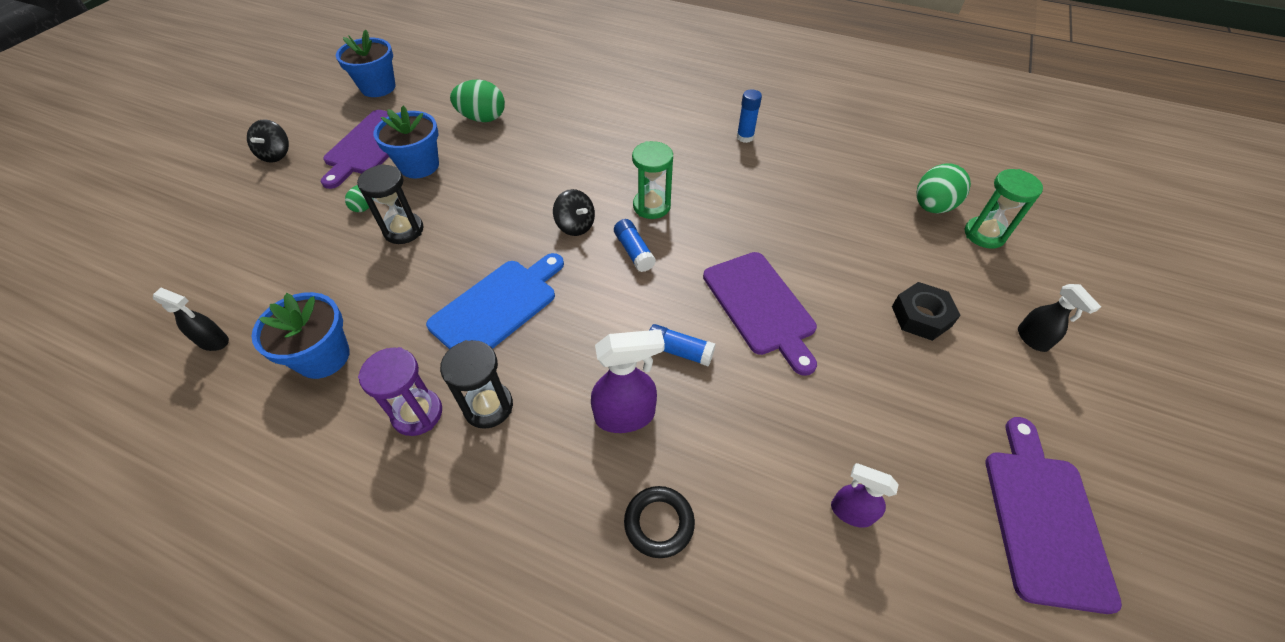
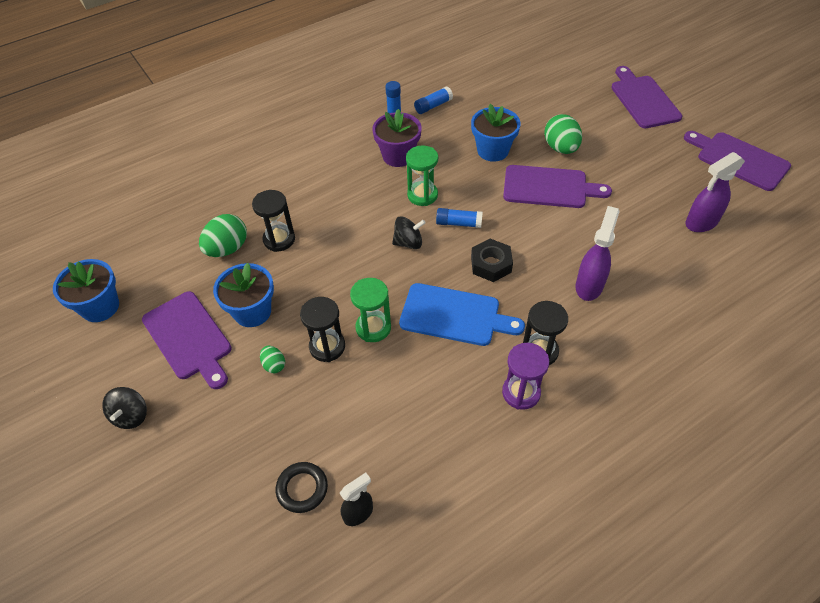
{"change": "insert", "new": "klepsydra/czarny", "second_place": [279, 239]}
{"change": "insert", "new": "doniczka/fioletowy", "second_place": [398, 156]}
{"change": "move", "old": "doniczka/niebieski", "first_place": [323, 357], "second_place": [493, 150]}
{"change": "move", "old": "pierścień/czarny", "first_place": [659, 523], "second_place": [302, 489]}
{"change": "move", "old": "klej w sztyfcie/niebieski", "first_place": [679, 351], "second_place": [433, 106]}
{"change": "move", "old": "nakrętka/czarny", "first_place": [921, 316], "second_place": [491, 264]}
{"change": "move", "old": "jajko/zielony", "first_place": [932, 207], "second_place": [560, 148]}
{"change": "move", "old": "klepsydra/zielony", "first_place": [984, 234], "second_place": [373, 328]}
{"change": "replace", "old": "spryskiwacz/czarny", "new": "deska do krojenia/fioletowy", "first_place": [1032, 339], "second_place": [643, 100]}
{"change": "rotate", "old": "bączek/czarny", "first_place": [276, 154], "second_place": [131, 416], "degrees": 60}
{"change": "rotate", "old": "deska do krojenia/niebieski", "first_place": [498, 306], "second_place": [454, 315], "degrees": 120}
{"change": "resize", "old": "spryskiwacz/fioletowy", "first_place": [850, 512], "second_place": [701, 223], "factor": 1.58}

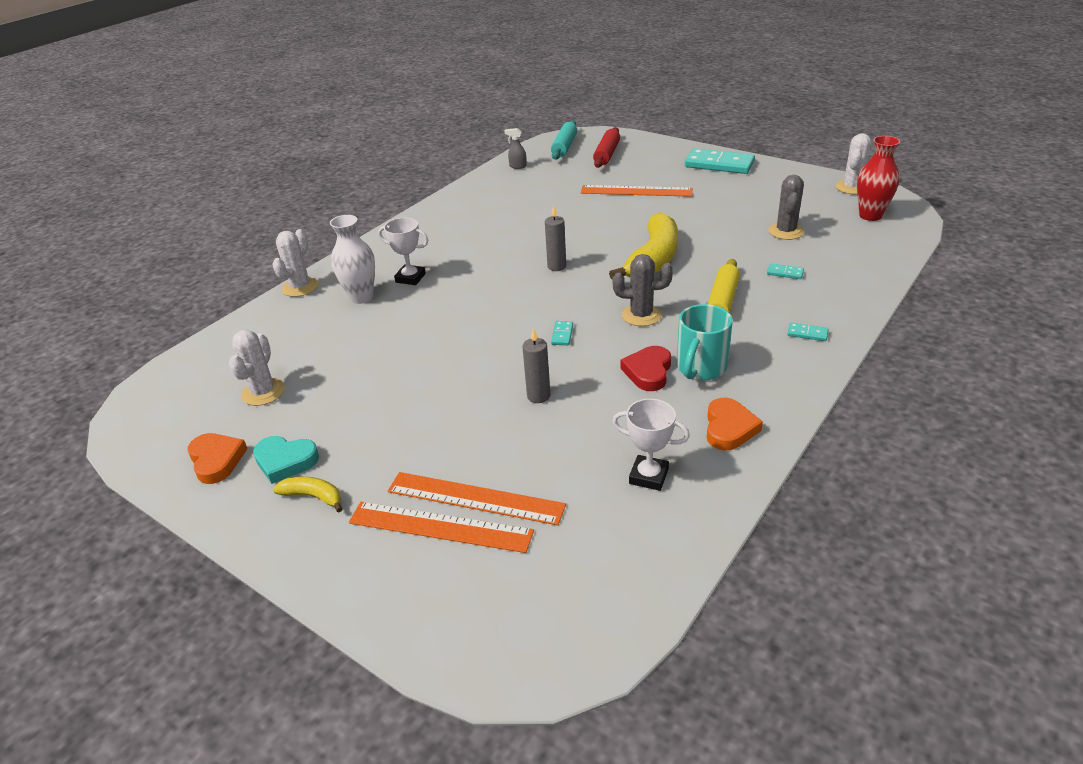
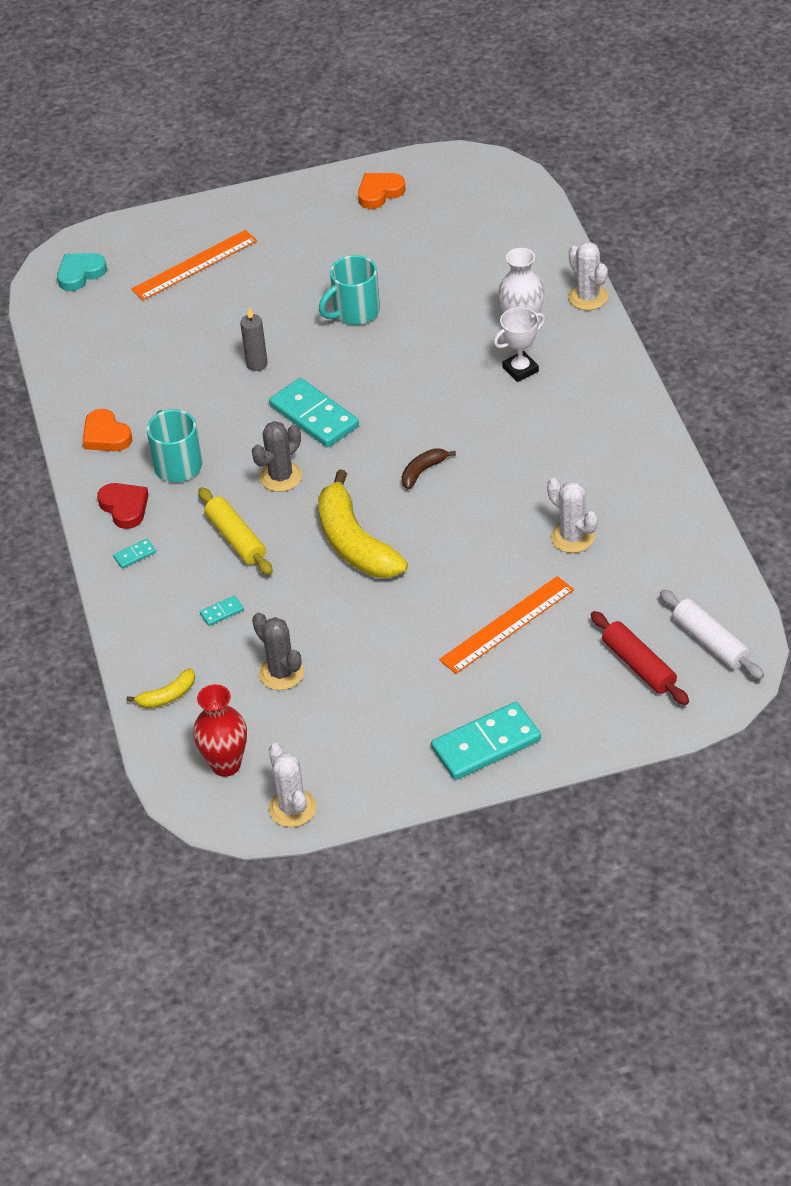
{"change": "delete", "old": "linijka/pomarańczowy", "first_place": [475, 498]}
{"change": "delete", "old": "spryskiwacz/szary", "first_place": [517, 166]}
{"change": "delete", "old": "puchar/biały", "first_place": [648, 476]}
{"change": "insert", "new": "kubek/turkusowy", "second_place": [355, 312]}
{"change": "move", "old": "kaktus/biały", "first_place": [263, 392], "second_place": [572, 537]}
{"change": "move", "old": "serce/turkusowy", "first_place": [285, 461], "second_place": [80, 274]}
{"change": "move", "old": "banan/żółty", "first_place": [313, 496], "second_place": [167, 696]}
{"change": "move", "old": "serce/czerwony", "first_place": [648, 372], "second_place": [124, 507]}
{"change": "replace", "old": "świeca/szary", "new": "banan/brązowy", "first_place": [556, 266], "second_place": [423, 471]}
{"change": "recolor", "old": "wałek do ciasta/turkusowy", "new": "wałek do ciasta/biały", "first_place": [564, 147], "second_place": [710, 642]}
{"change": "rotate", "old": "serce/pomarańczowy", "first_place": [216, 460], "second_place": [379, 193], "degrees": 135}
{"change": "resize", "old": "kostka domina/turkusowy", "first_place": [562, 334], "second_place": [314, 416], "factor": 2.37}

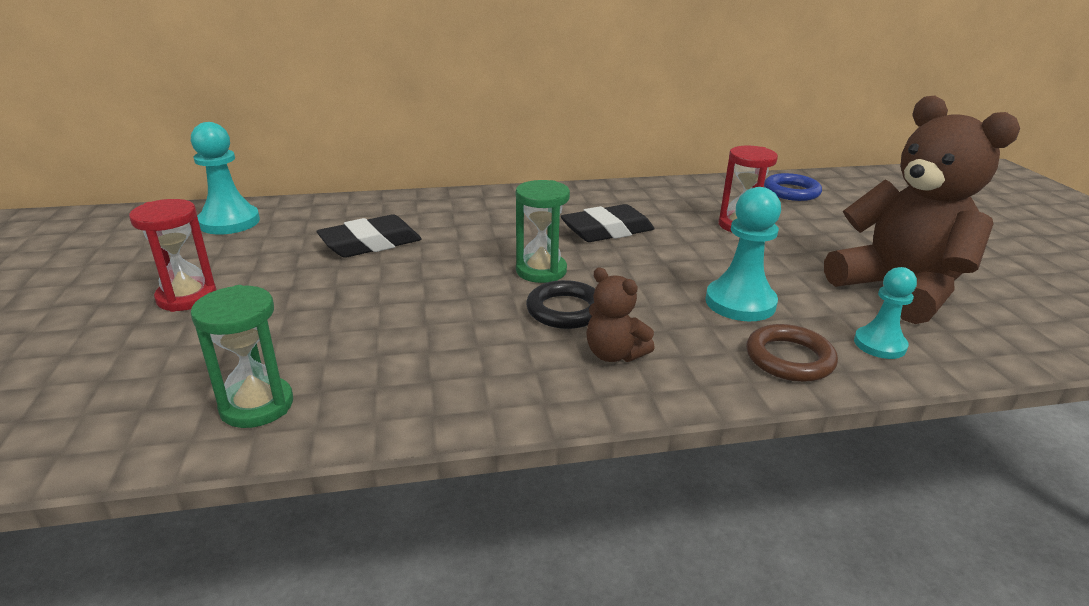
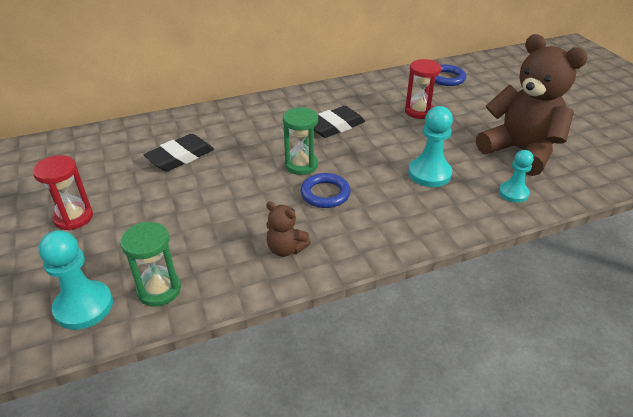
{"change": "delete", "old": "pierścień/brązowy", "first_place": [789, 358]}
{"change": "move", "old": "pionek/turkusowy", "first_place": [229, 222], "second_place": [84, 306]}
{"change": "move", "old": "miś/brązowy", "first_place": [614, 354], "second_place": [286, 249]}
{"change": "recolor", "old": "pierścień/czarny", "new": "pierścień/niebieski", "first_place": [565, 310], "second_place": [325, 194]}

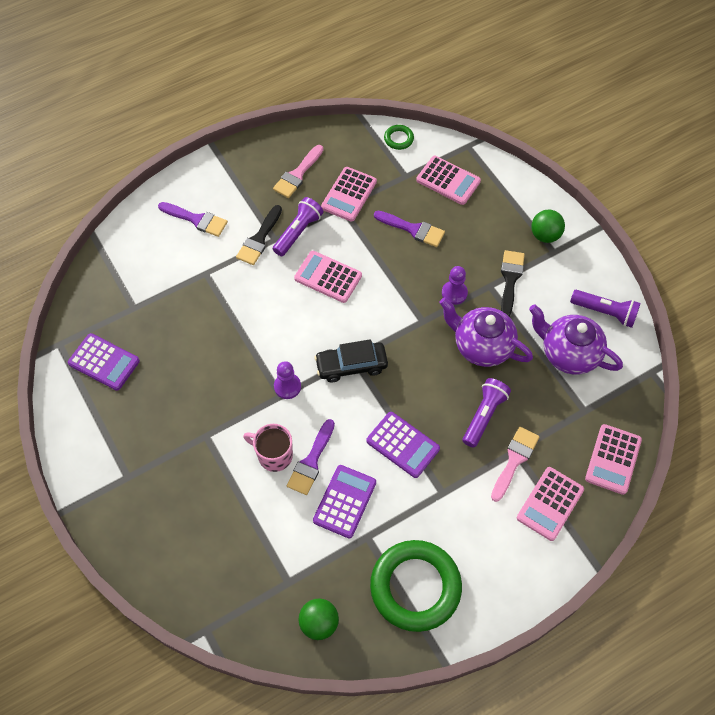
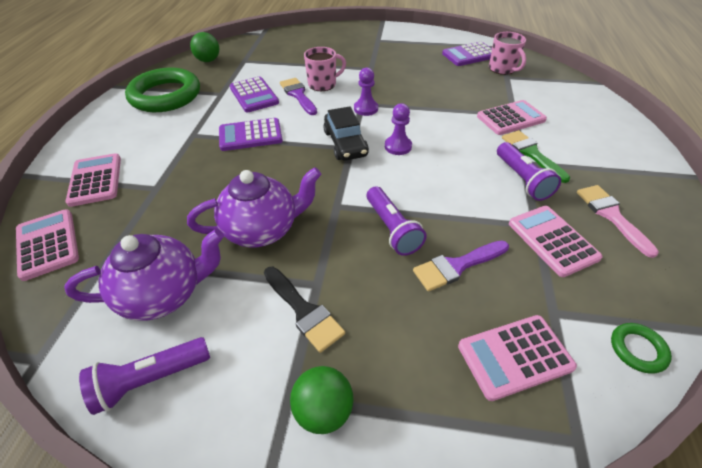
{"change": "delete", "old": "pędzel/fioletowy", "first_place": [196, 220]}
{"change": "delete", "old": "pędzel/różowy", "first_place": [514, 460]}
{"change": "insert", "new": "kubek/różowy", "second_place": [502, 69]}
{"change": "move", "old": "kalkulator/różowy", "first_place": [328, 277], "second_place": [510, 118]}
{"change": "move", "old": "pionek/fioletowy", "first_place": [454, 293], "second_place": [398, 146]}
{"change": "move", "old": "latarka/fioletowy", "first_place": [484, 416], "second_place": [392, 229]}
{"change": "recolor", "old": "pędzel/czarny", "new": "pędzel/zielony", "first_place": [259, 239], "second_place": [531, 153]}
{"change": "rotate", "old": "samochód/czarny", "first_place": [351, 365], "second_place": [345, 143], "degrees": 135}

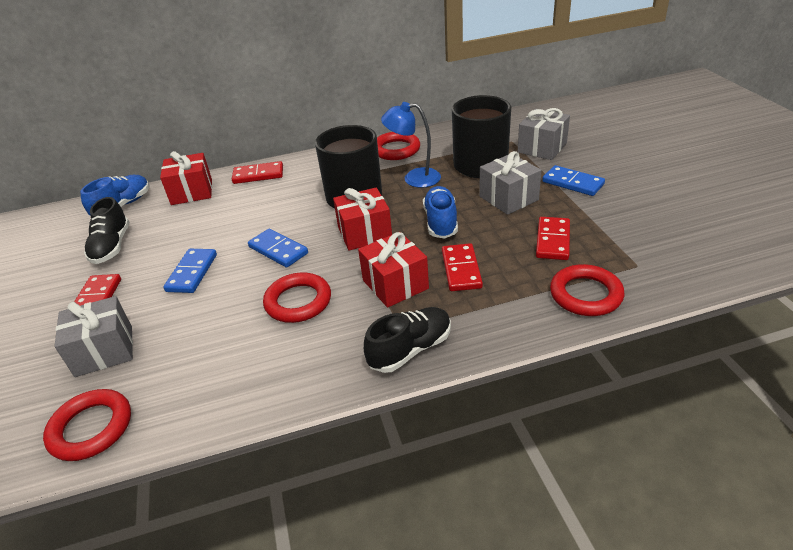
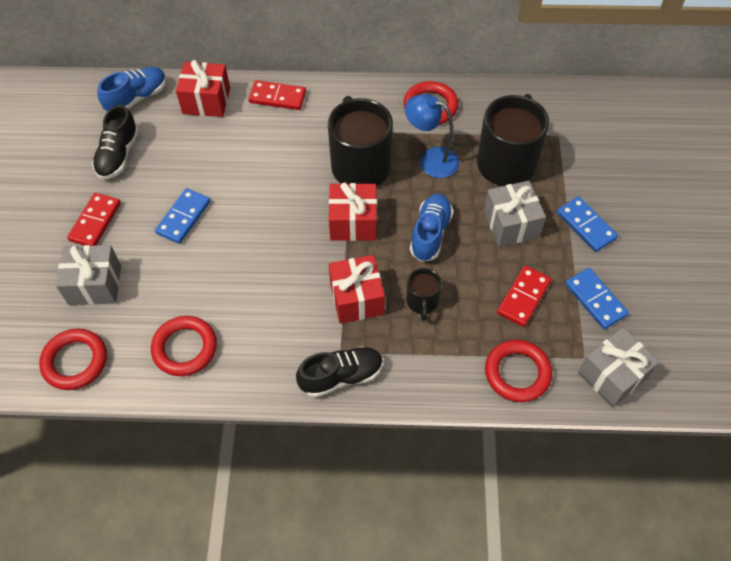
{"change": "move", "old": "kostka domina/niebieski", "first_place": [278, 250], "second_place": [595, 300]}
{"change": "move", "old": "pierścień/czerwony", "first_place": [298, 301], "second_place": [185, 348]}
{"change": "move", "old": "prezent/szary", "first_place": [542, 148], "second_place": [612, 375]}
{"change": "replace", "old": "kostka domina/czerwony", "new": "kubek/czarny", "first_place": [461, 269], "second_place": [422, 302]}

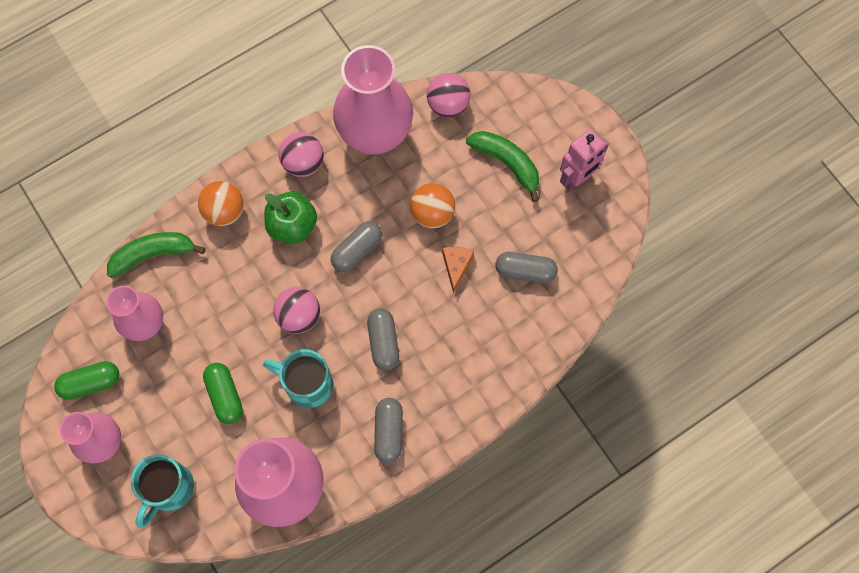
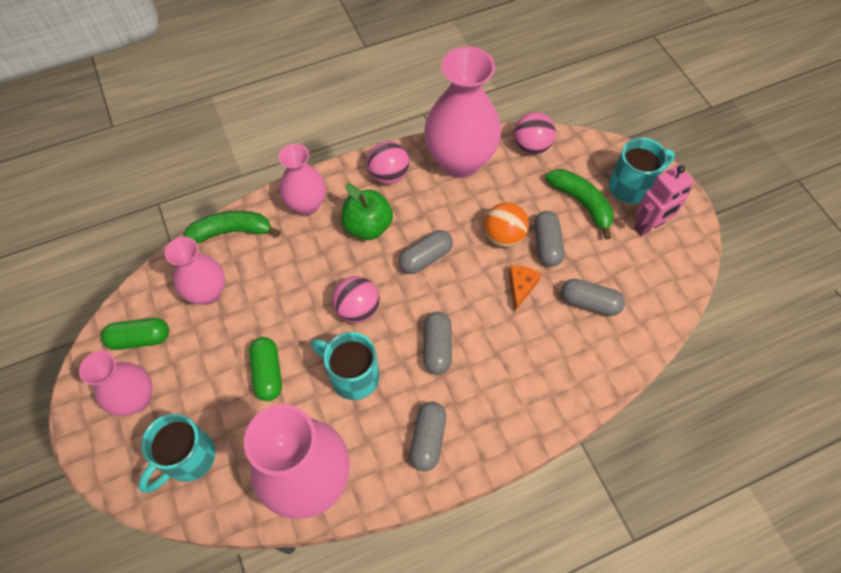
{"change": "insert", "new": "kapsułka/szary", "second_place": [547, 244]}
{"change": "insert", "new": "kubek/turkusowy", "second_place": [631, 187]}
{"change": "replace", "old": "piłka/pomarańczowy", "new": "wazon/różowy", "first_place": [224, 211], "second_place": [307, 205]}

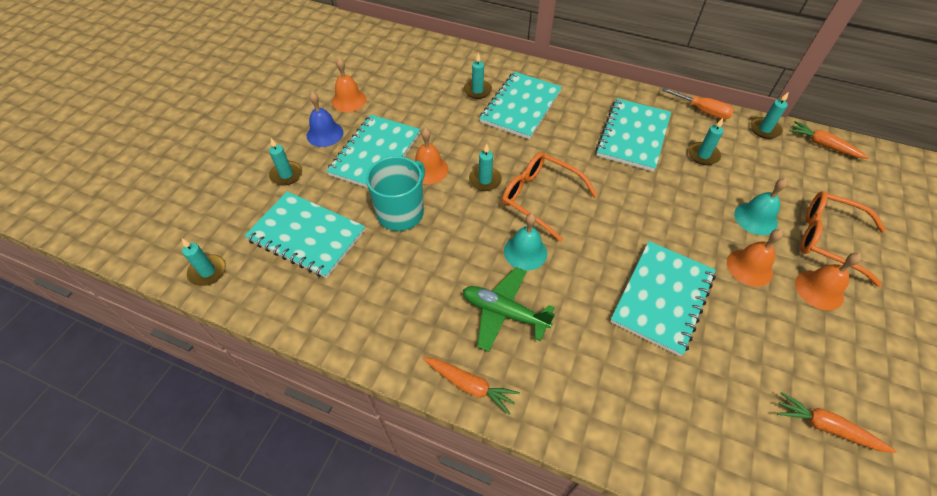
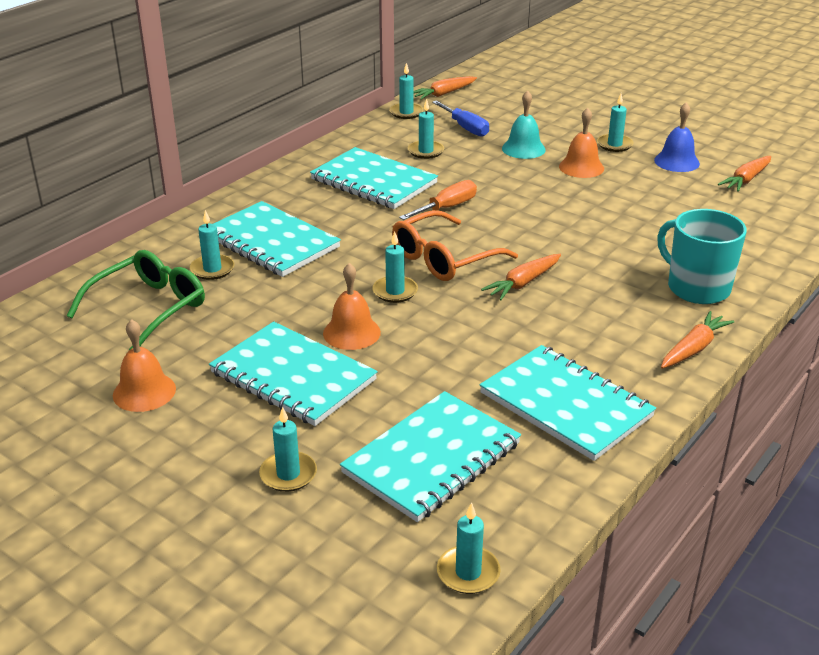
{"change": "delete", "old": "samolot/zielony", "first_place": [504, 312]}
{"change": "delete", "old": "okulary/pomarańczowy", "first_place": [828, 240]}
{"change": "insert", "new": "okulary/zielony", "second_place": [148, 308]}
{"change": "insert", "new": "śrubokręt/niebieski", "second_place": [465, 128]}
{"change": "move", "old": "dzwonek/niebieski", "first_place": [325, 134], "second_place": [676, 161]}
{"change": "move", "old": "kubek/turkusowy", "first_place": [401, 212], "second_place": [697, 288]}
{"change": "move", "old": "zeszyt/turkusowy", "first_place": [662, 298], "second_place": [565, 405]}
{"change": "move", "old": "śrubokręt/pomarańczowy", "first_place": [702, 111], "second_place": [447, 208]}
{"change": "replace", "old": "dzwonek/turkusowy", "new": "marchewka/pomarańczowy", "first_place": [525, 252], "second_place": [523, 283]}
{"change": "replace", "old": "dzwonek/pomarańczowy", "new": "świeca/turkusowy", "first_place": [819, 290], "second_place": [614, 145]}

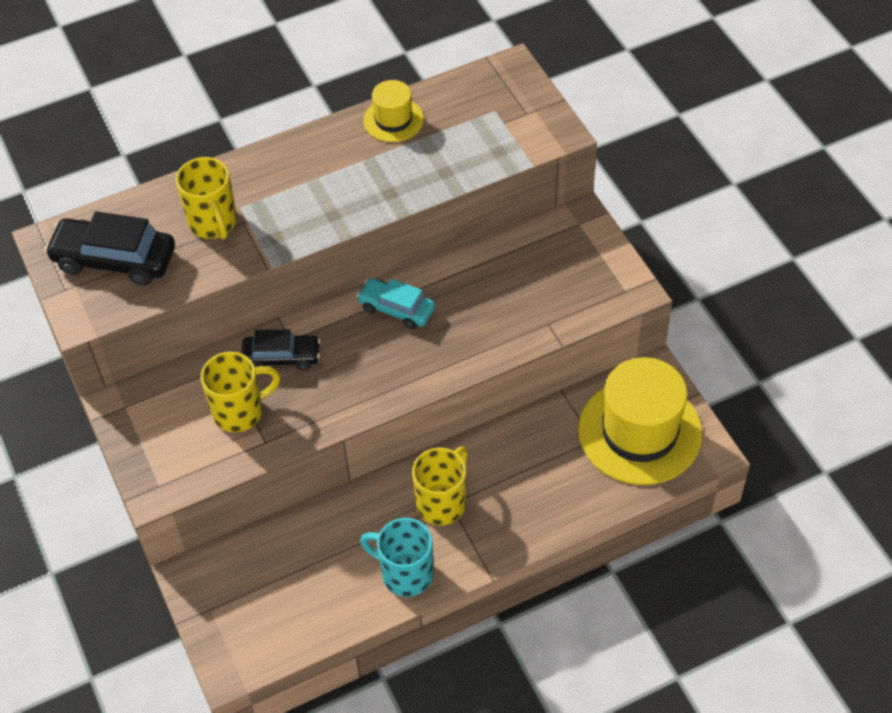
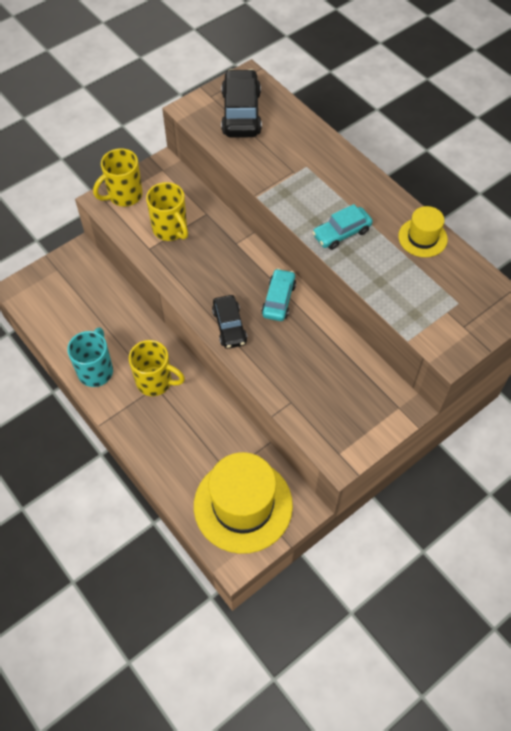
{"change": "insert", "new": "samochód/turkusowy", "second_place": [341, 233]}
{"change": "move", "old": "kubek/żółty", "first_place": [213, 223], "second_place": [124, 195]}
{"change": "move", "old": "samochód/czarny", "first_place": [282, 357], "second_place": [229, 326]}

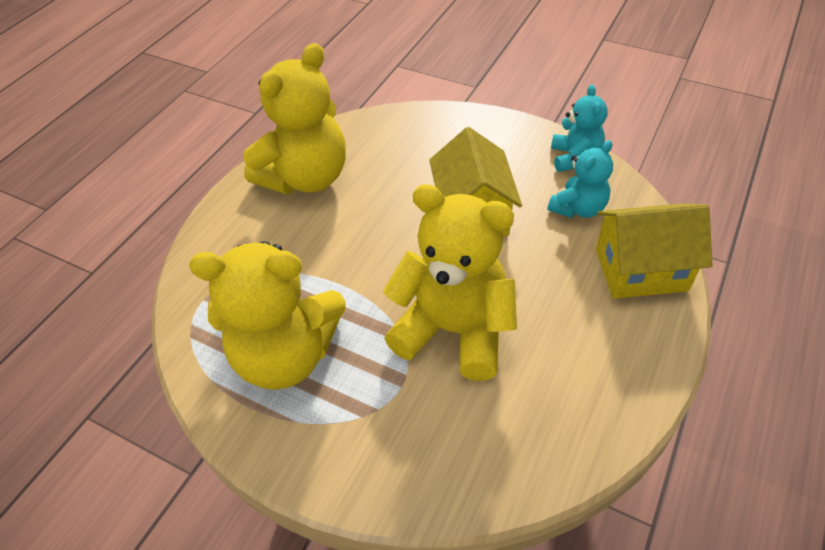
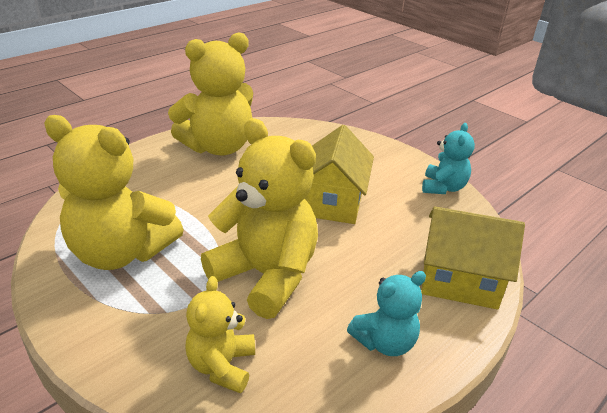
{"change": "insert", "new": "miś/żółty", "second_place": [222, 366]}
{"change": "move", "old": "miś/turkusowy", "first_place": [578, 208], "second_place": [385, 342]}

